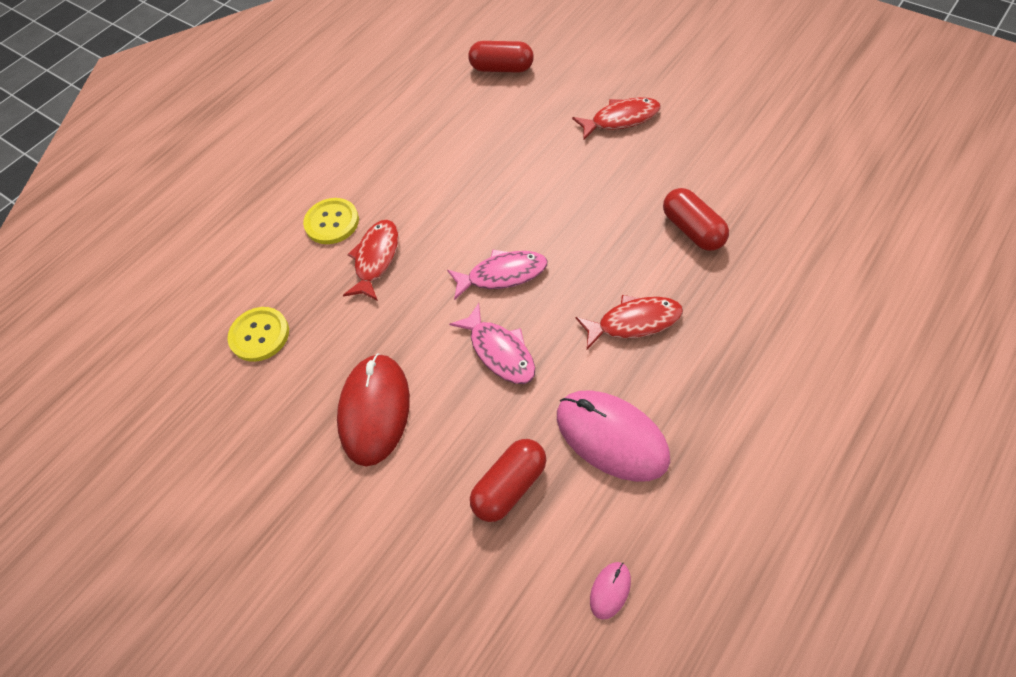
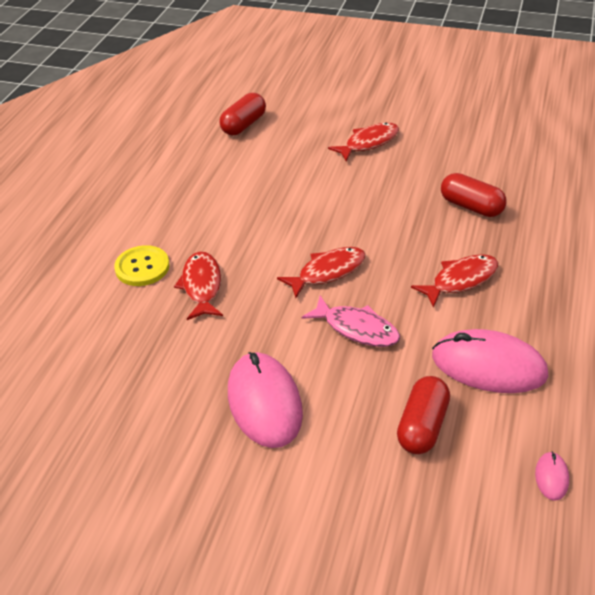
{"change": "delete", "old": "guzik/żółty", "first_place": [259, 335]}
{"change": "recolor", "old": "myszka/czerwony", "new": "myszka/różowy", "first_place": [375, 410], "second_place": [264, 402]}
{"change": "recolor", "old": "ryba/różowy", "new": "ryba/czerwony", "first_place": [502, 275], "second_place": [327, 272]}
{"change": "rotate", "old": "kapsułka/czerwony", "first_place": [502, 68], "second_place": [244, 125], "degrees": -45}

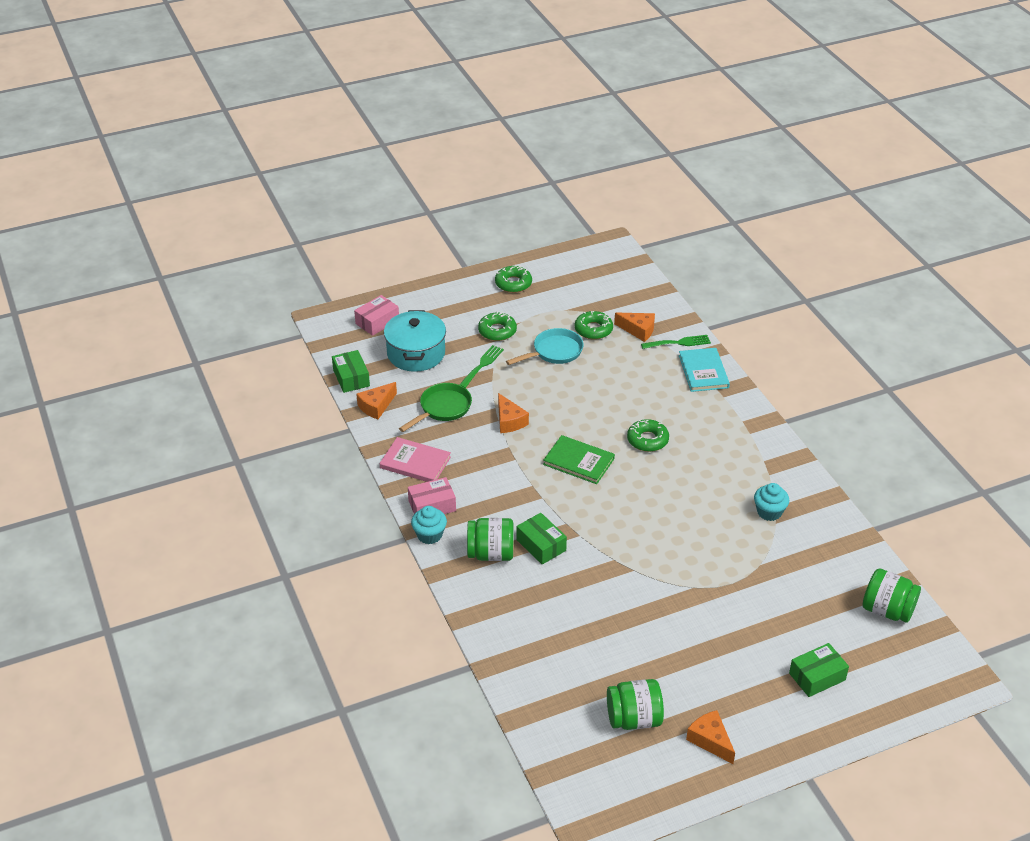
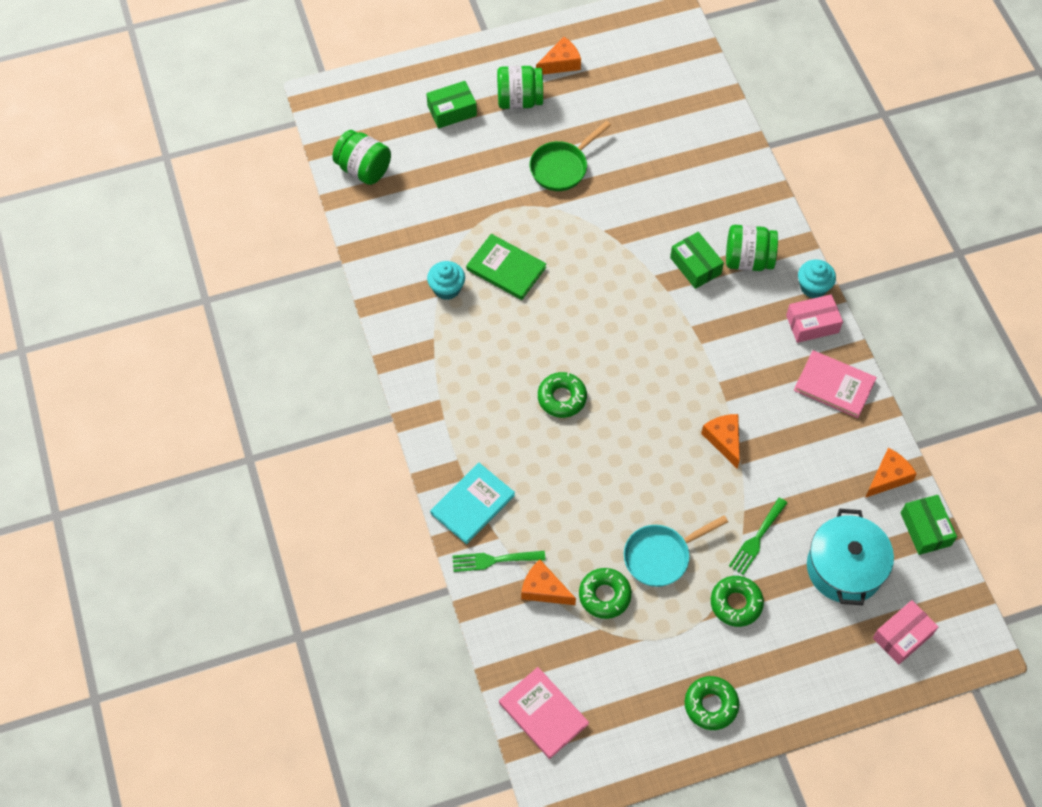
{"change": "insert", "new": "książka/różowy", "second_place": [543, 713]}
{"change": "move", "old": "patelnia/zielony", "first_place": [442, 409], "second_place": [562, 167]}
{"change": "move", "old": "książka/zielony", "first_place": [578, 461], "second_place": [506, 268]}
{"change": "move", "old": "słoik/zielony", "first_place": [634, 719], "second_place": [519, 100]}
{"change": "rotate", "old": "książka/turkusowy", "first_place": [703, 371], "second_place": [472, 504], "degrees": 45}
{"change": "rotate", "old": "ser/pomarańczowy", "first_place": [710, 740], "second_place": [561, 63], "degrees": -90}

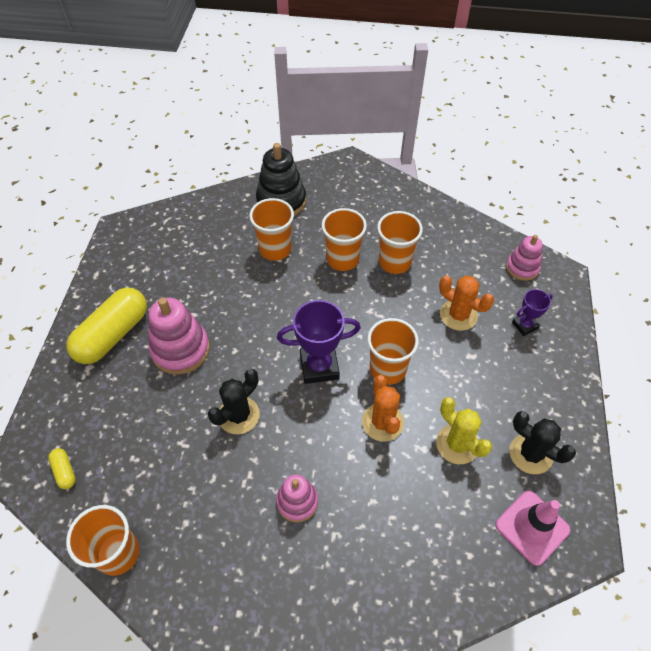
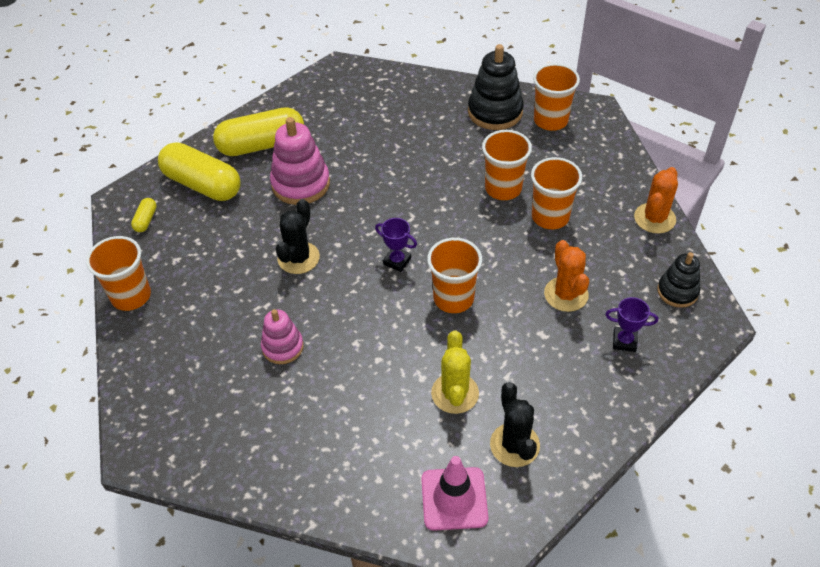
{"change": "insert", "new": "kapsułka/żółty", "second_place": [202, 184]}
{"change": "move", "old": "szklanka/pomarańczowy", "first_place": [275, 249], "second_place": [550, 120]}
{"change": "move", "old": "kaktus/pomarańczowy", "first_place": [382, 422], "second_place": [654, 218]}
{"change": "recolor", "old": "zabawka nakładanka/różowy", "new": "zabawka nakładanka/czarny", "first_place": [522, 268], "second_place": [677, 291]}
{"change": "rotate", "old": "kaktus/czarny", "first_place": [238, 415], "second_place": [298, 258], "degrees": -60}
{"change": "resize", "old": "puchar/fioletowy", "first_place": [319, 366], "second_place": [397, 261], "factor": 0.56}

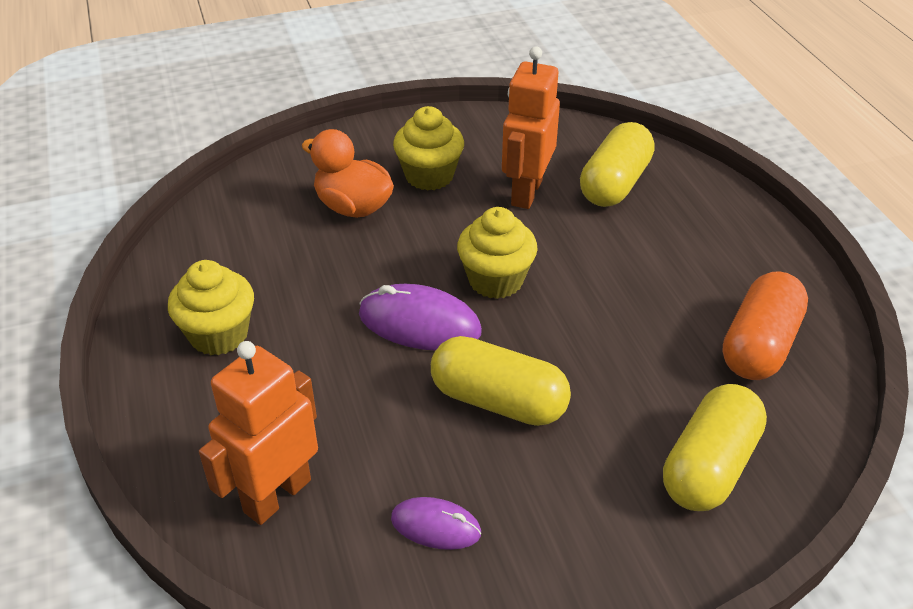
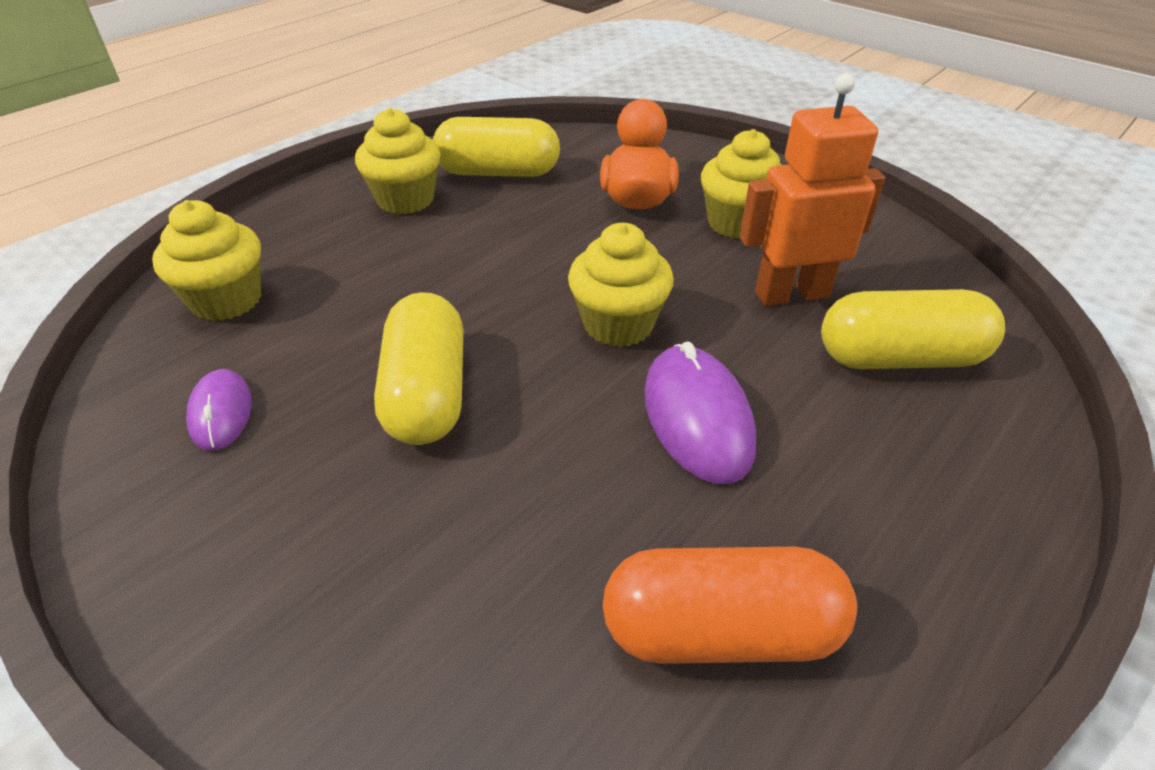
{"change": "move", "old": "myszka/fioletowy", "first_place": [419, 323], "second_place": [697, 417]}
{"change": "move", "old": "kapsułka/żółty", "first_place": [709, 466], "second_place": [498, 172]}
{"change": "replace", "old": "robot/pomarańczowy", "new": "muffinka/żółty", "first_place": [277, 495], "second_place": [226, 300]}

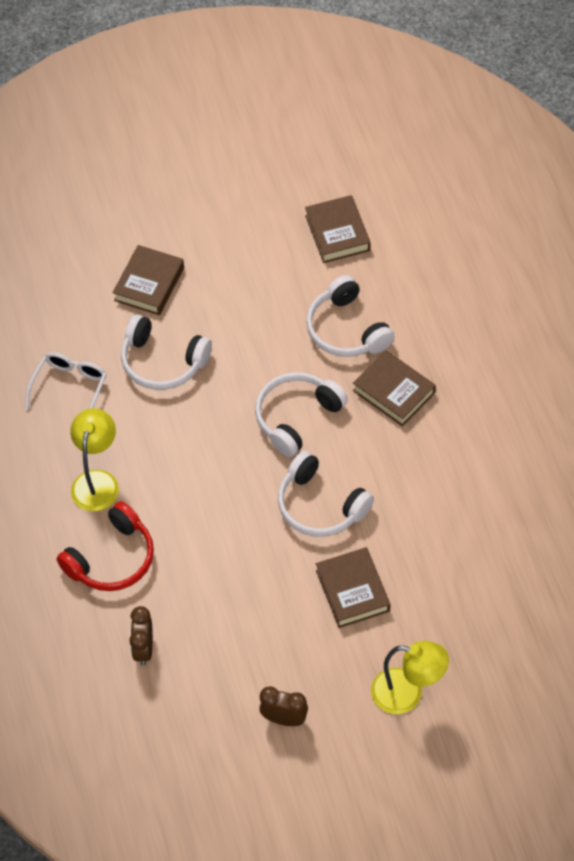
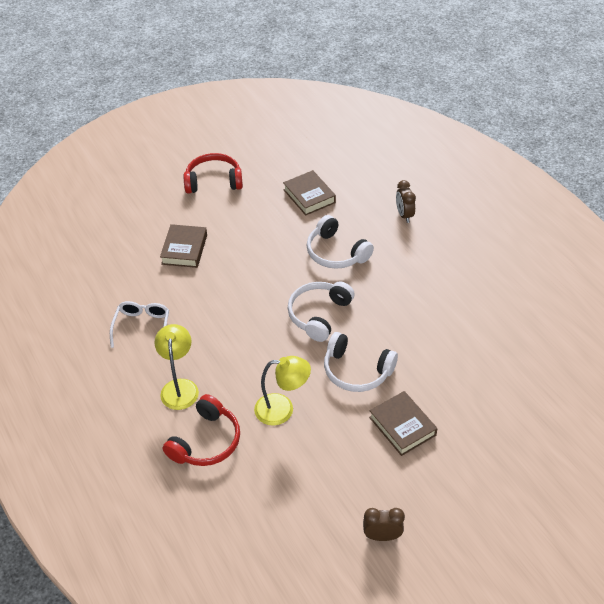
{"change": "delete", "old": "słuchawki/biały", "first_place": [162, 362]}
{"change": "delete", "old": "książka/brązowy", "first_place": [394, 392]}
{"change": "insert", "new": "słuchawki/czerwony", "second_place": [213, 181]}
{"change": "move", "old": "budzik/brązowy", "first_place": [143, 649], "second_place": [404, 215]}
{"change": "move", "old": "lampka/żółty", "first_place": [408, 694], "second_place": [282, 409]}

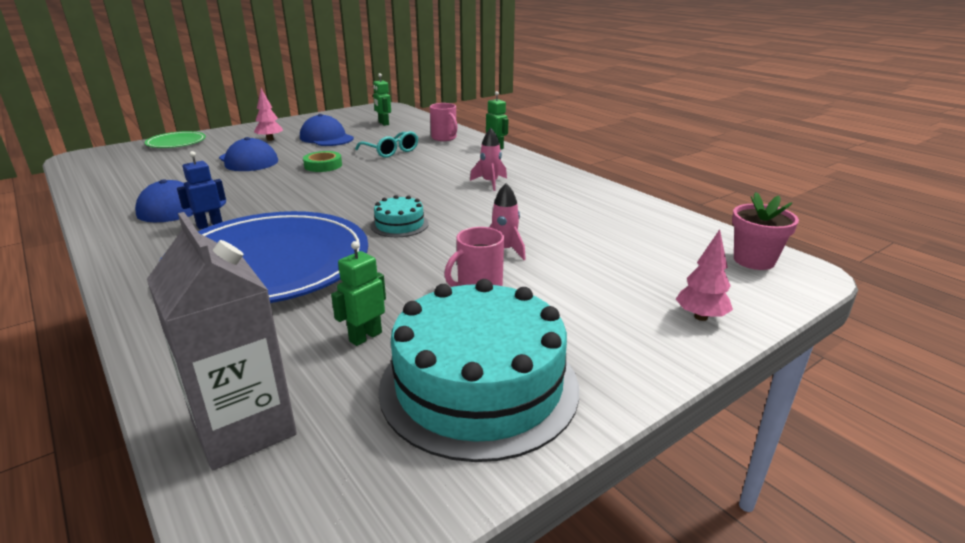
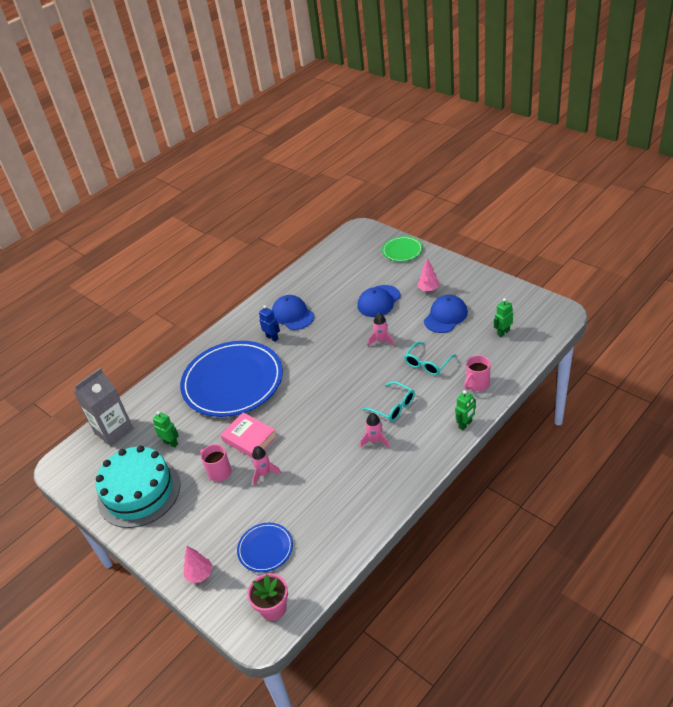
{"change": "delete", "old": "tort/turkusowy", "first_place": [399, 224]}
{"change": "insert", "new": "książka/różowy", "second_place": [249, 438]}
{"change": "insert", "new": "talerz/niebieski", "second_place": [265, 548]}
{"change": "insert", "new": "okulary/turkusowy", "second_place": [393, 407]}
{"change": "replace", "old": "taśma klejąca/zielony", "new": "rakieta/różowy", "first_place": [323, 165], "second_place": [381, 341]}

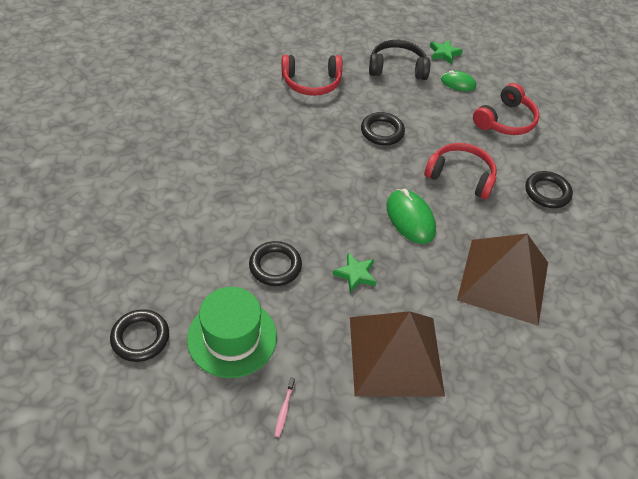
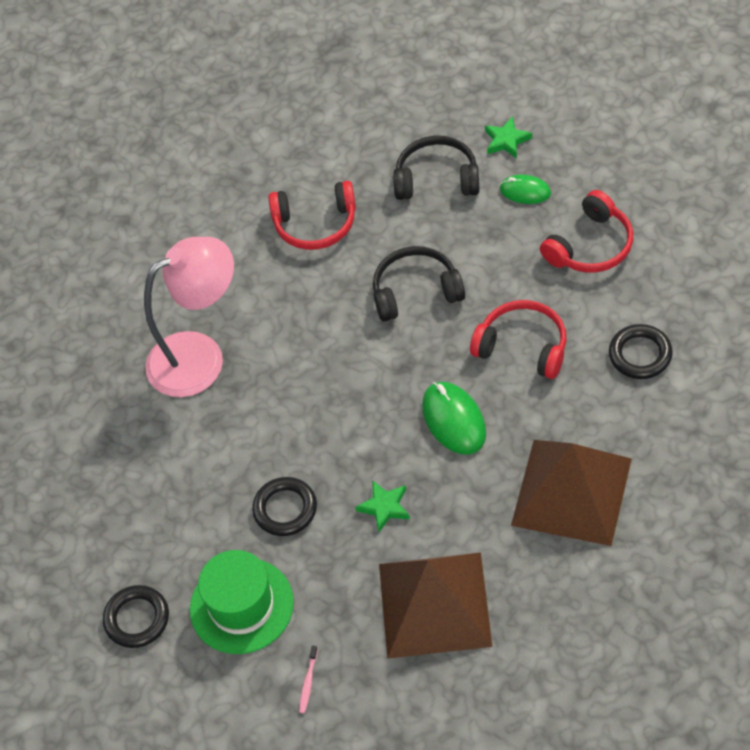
{"change": "insert", "new": "lampka/różowy", "second_place": [200, 356]}
{"change": "replace", "old": "pierścień/czarny", "new": "słuchawki/czarny", "first_place": [382, 131], "second_place": [416, 291]}

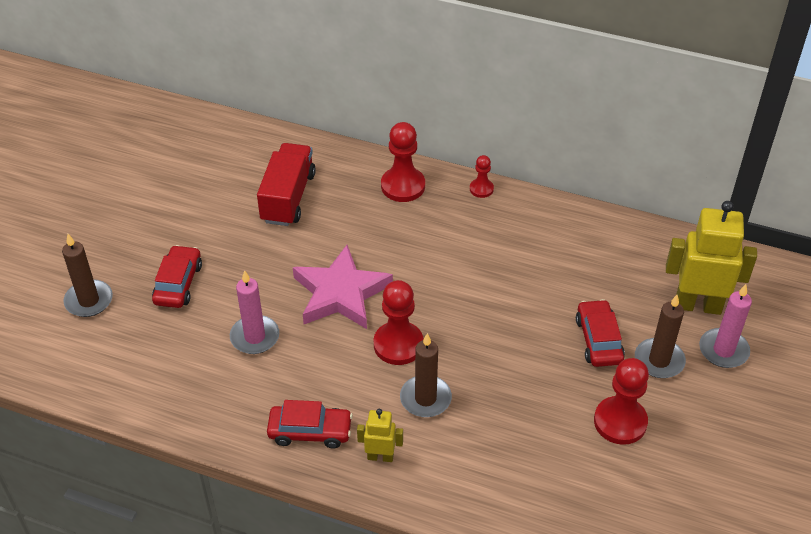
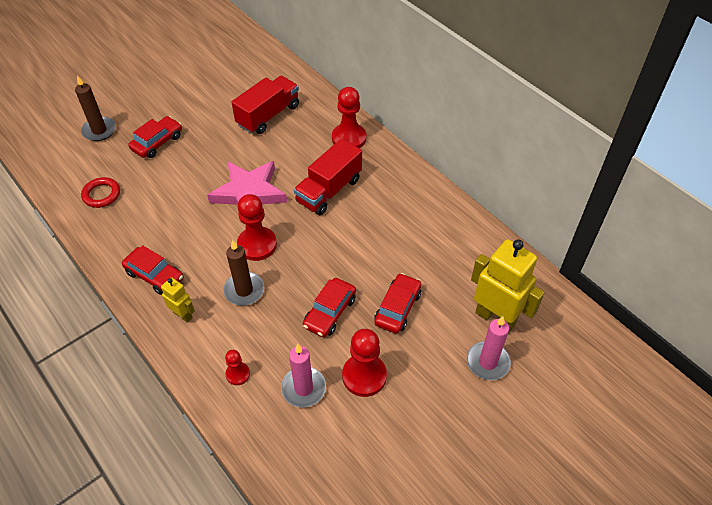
{"change": "delete", "old": "świeca/brązowy", "first_place": [659, 360]}
{"change": "insert", "new": "pierścień/czerwony", "second_place": [101, 194]}
{"change": "insert", "new": "ciężarówka/czerwony", "second_place": [329, 190]}
{"change": "insert", "new": "samochód/czerwony", "second_place": [330, 312]}
{"change": "move", "old": "świeca/różowy", "first_place": [255, 337], "second_place": [303, 388]}
{"change": "move", "old": "pionek/czerwony", "first_place": [481, 189], "second_place": [238, 374]}

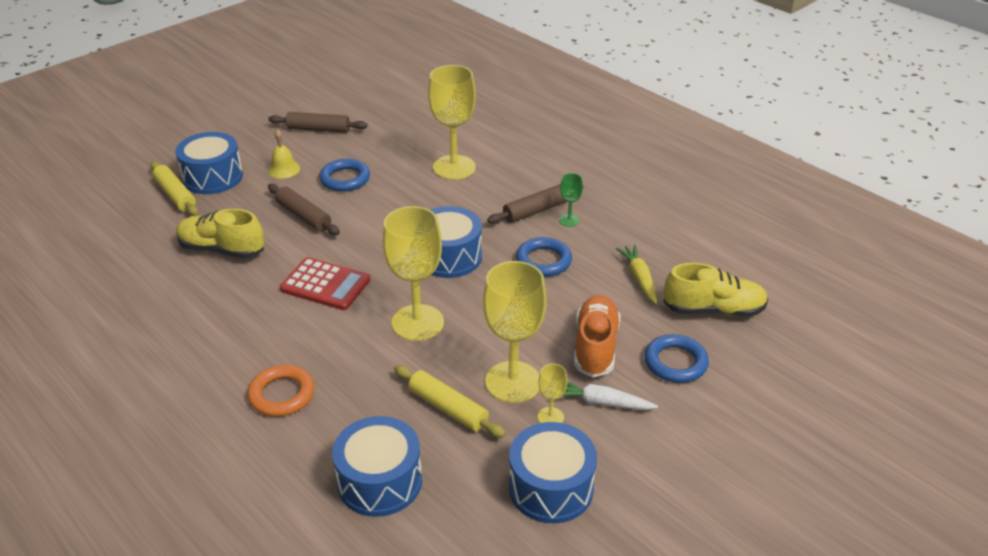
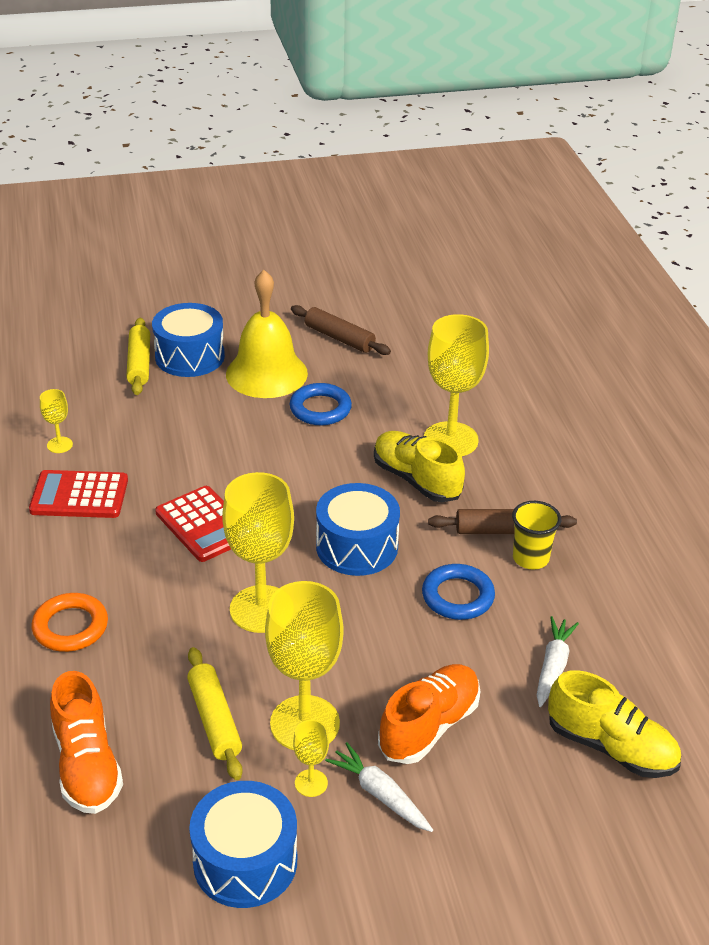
{"change": "delete", "old": "wałek do ciasta/brązowy", "first_place": [303, 216]}
{"change": "delete", "old": "pierścień/niebieski", "first_place": [675, 362]}
{"change": "insert", "new": "kalkulator/czerwony", "second_place": [79, 495]}
{"change": "insert", "new": "kielich/żółty", "second_place": [59, 445]}
{"change": "move", "old": "but/żółty", "first_place": [222, 249], "second_place": [416, 480]}
{"change": "replace", "old": "bęben/niebieski", "new": "but/pomarańczowy", "first_place": [380, 481], "second_place": [87, 765]}
{"change": "replace", "old": "kielich/zielony", "new": "szklanka/żółty", "first_place": [569, 220], "second_place": [530, 558]}
{"change": "recolor", "old": "marchewka/żółty", "new": "marchewka/biały", "first_place": [639, 278], "second_place": [553, 666]}
{"change": "resize", "old": "dzwonek/żółty", "first_place": [284, 169], "second_place": [266, 373], "factor": 2.13}

